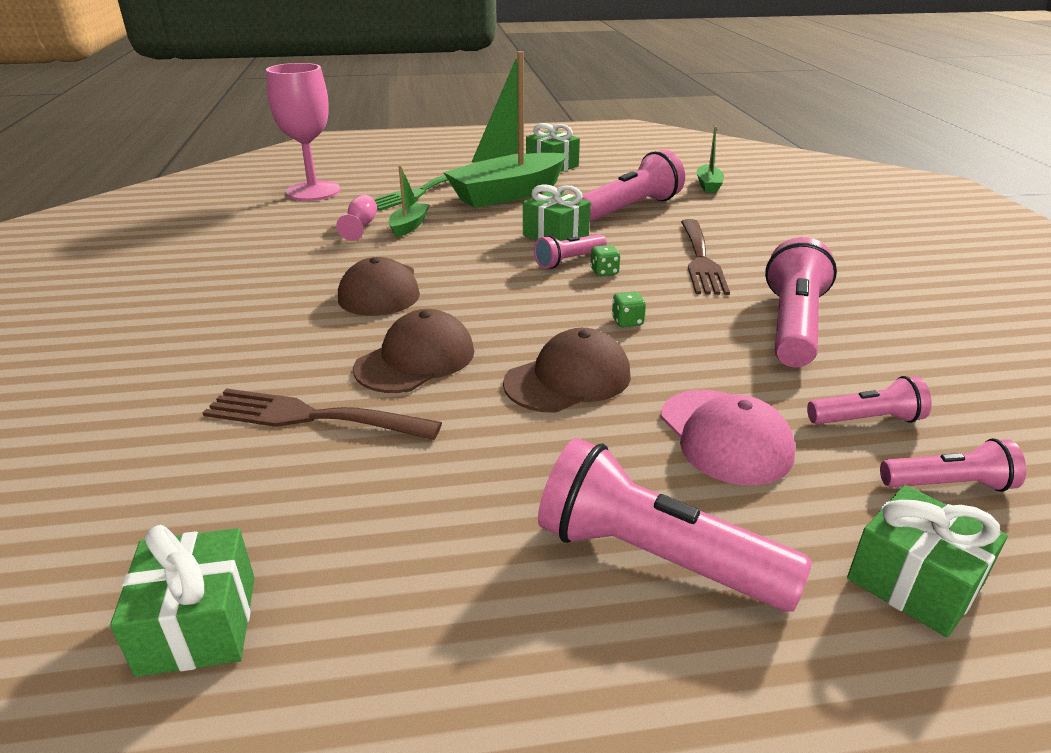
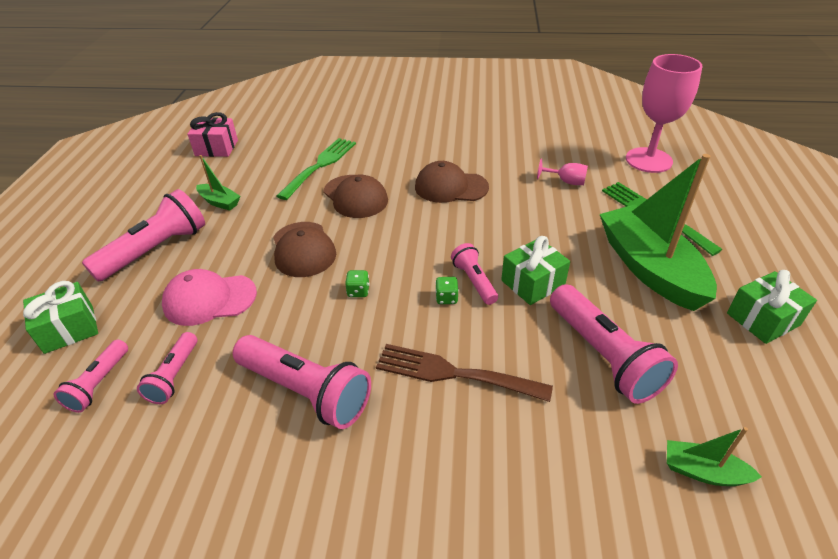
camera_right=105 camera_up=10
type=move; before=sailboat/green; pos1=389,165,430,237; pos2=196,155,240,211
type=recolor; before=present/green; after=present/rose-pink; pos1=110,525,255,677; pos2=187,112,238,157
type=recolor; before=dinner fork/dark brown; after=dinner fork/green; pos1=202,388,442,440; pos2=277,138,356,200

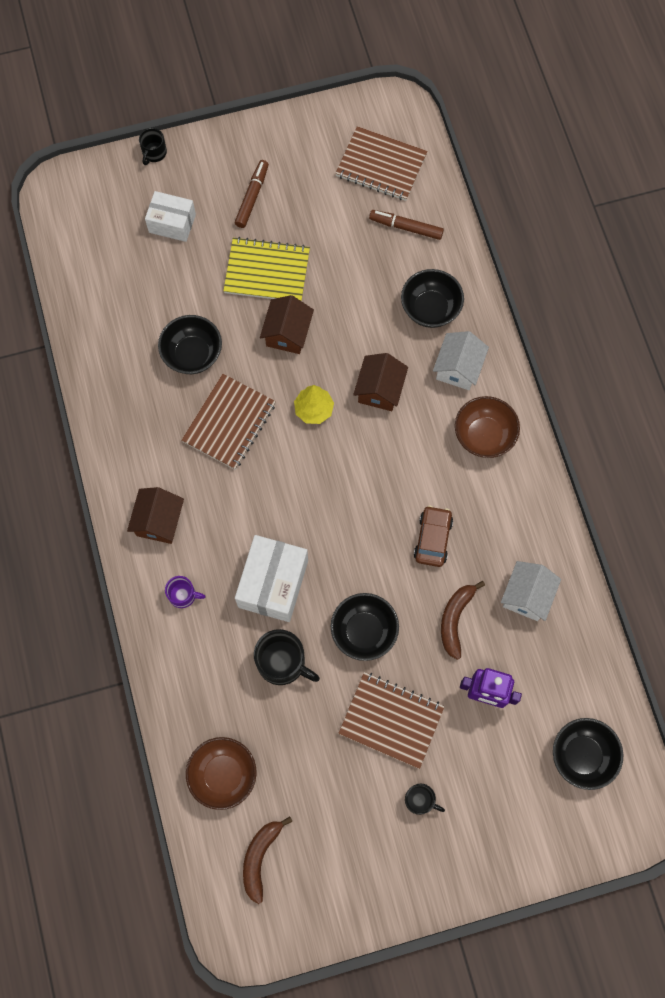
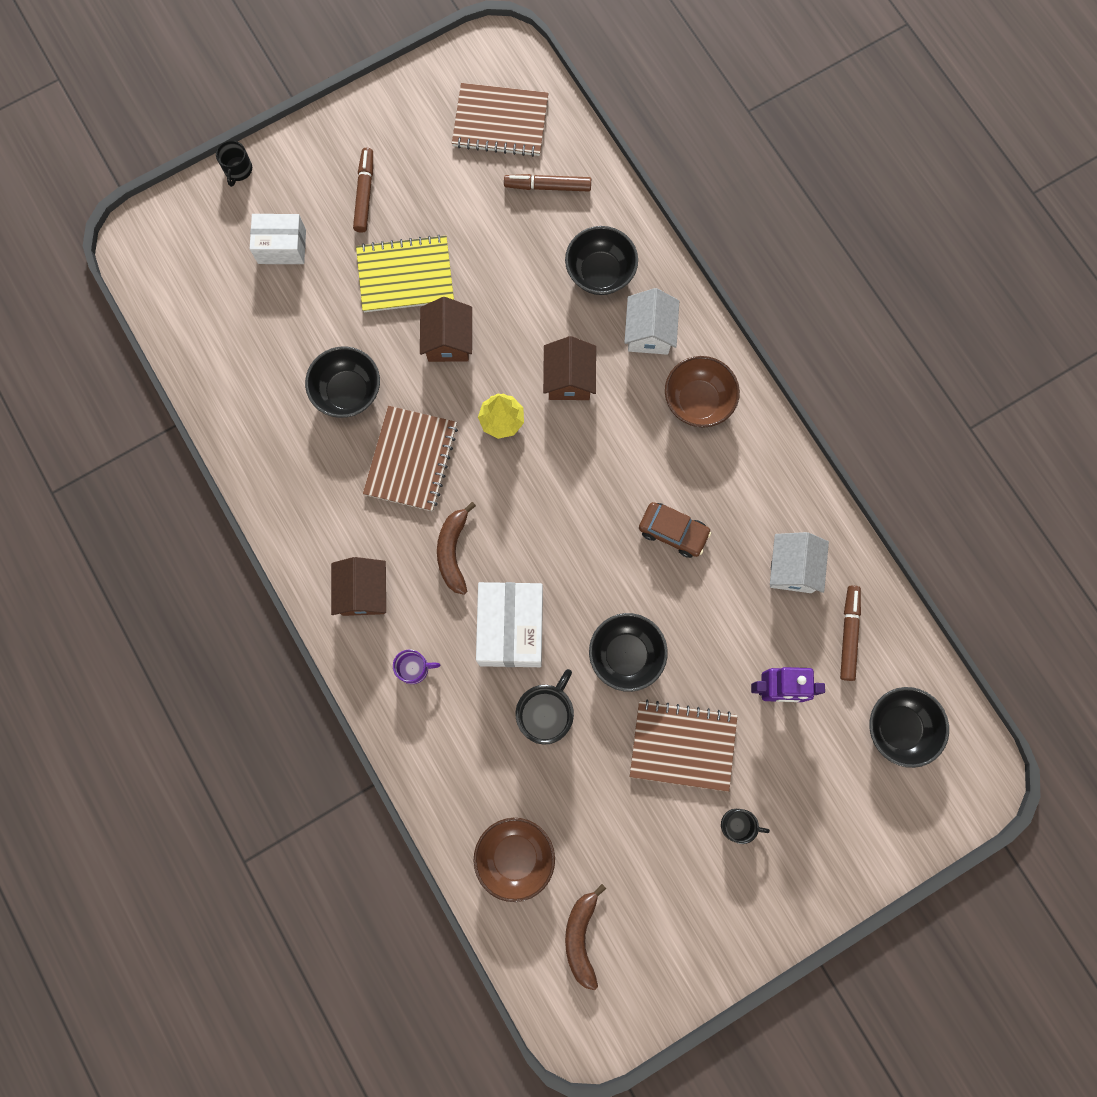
camera_right=-15 camera_up=5
type=insert; after=felt pen/dark brown; pos2=840,586,861,681
type=move; before=banana/dark brown; pos1=441,581,485,660; pos2=437,502,476,595
type=rotate; before=mug/black; pos1=254,629,320,685; pos2=515,669,574,745; turn=-75
type=rotate; before=car/dark brown; pos1=414,505,453,567; pos2=639,502,711,558; turn=120

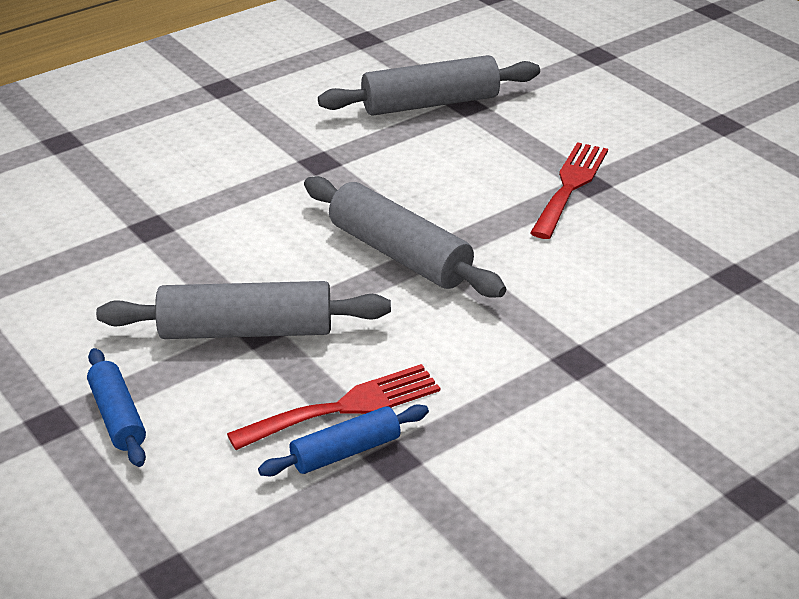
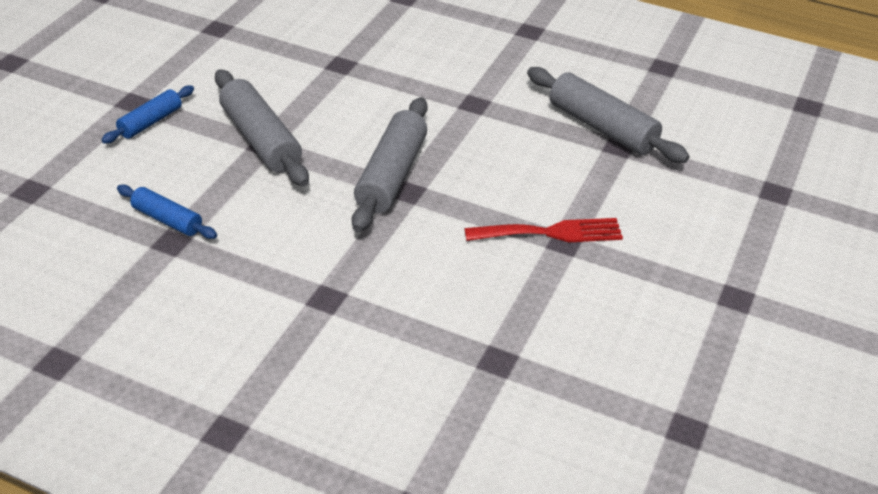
camera_right=60 camera_up=5
type=delete; before=dinner fork/red; pos1=227,364,440,450

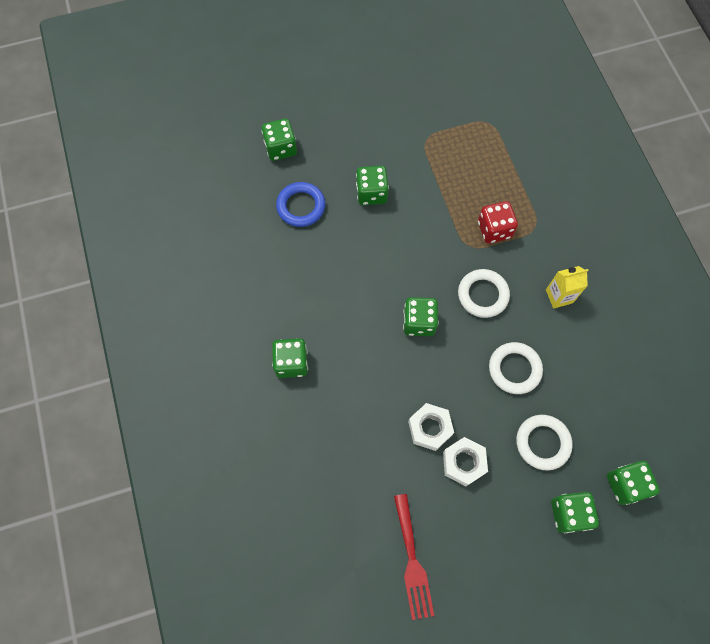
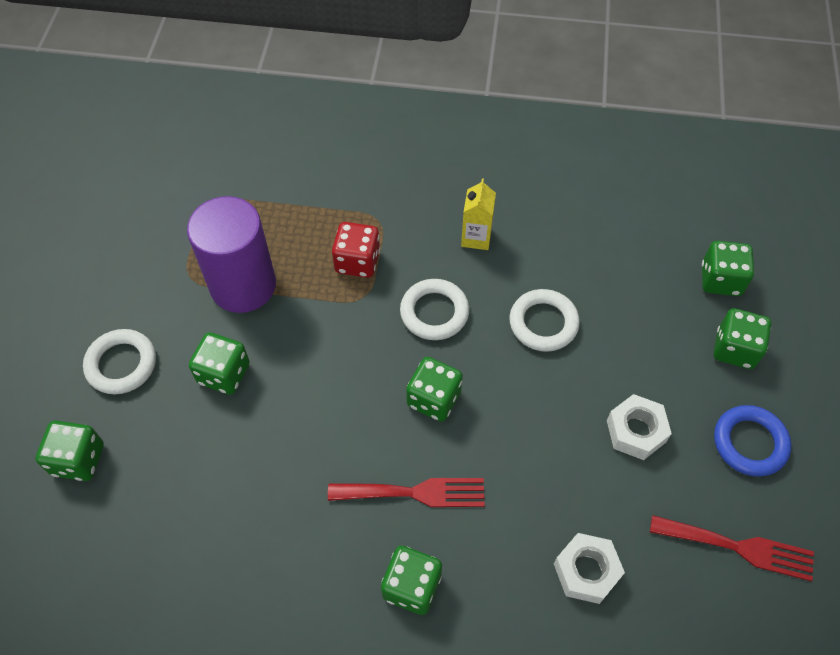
camera_right=-65 camera_up=-10
type=insert; after=cylinder/purple; pos2=187,196,276,313
type=insert; after=dinner fork/red; pos2=328,478,485,507
type=move; before=hoop/royal blue; pos1=276,182,326,227; pos2=714,405,791,477
type=move; before=hexagon nut/white; pos1=408,403,454,451; pos2=554,533,625,604
type=move; before=hoop/white; pos1=516,415,573,471; pos2=83,329,156,394

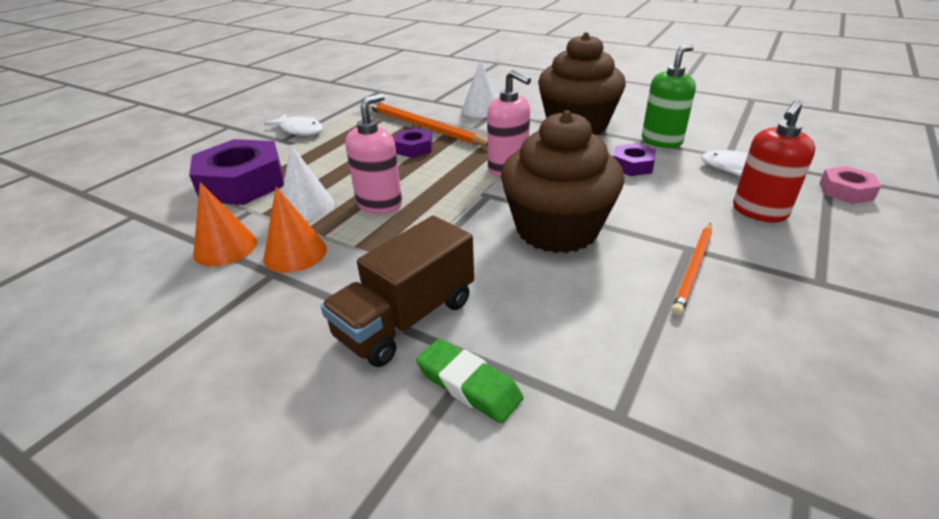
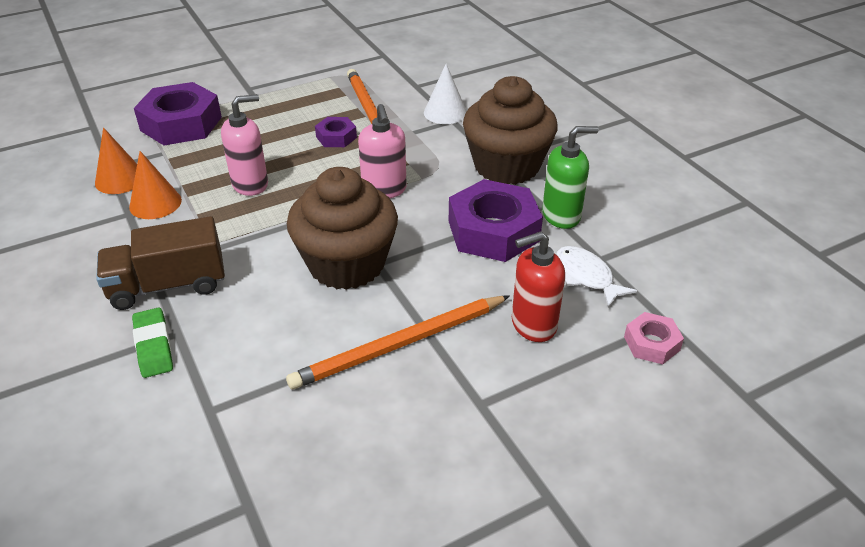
camera_right=30 camera_up=5
type=delete; before=fish/white; pos1=264,114,323,136
type=delete; before=solid cone/white; pos1=282,145,334,221
type=resize; before=hexagon nut/purple; pos1=613,143,656,176; pos2=449,179,543,262; scale=2.0
type=resize; before=pencil/orange; pos1=672,223,712,315; pos2=286,296,510,389; scale=1.64

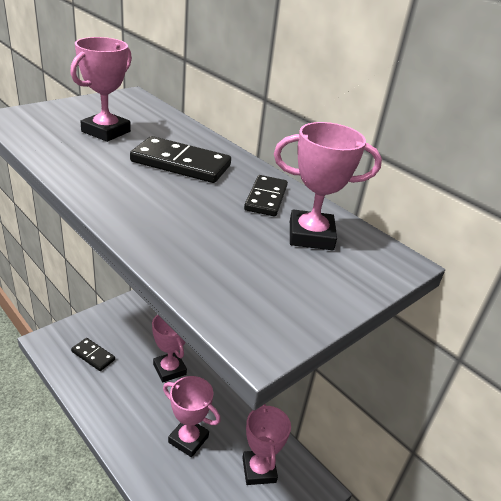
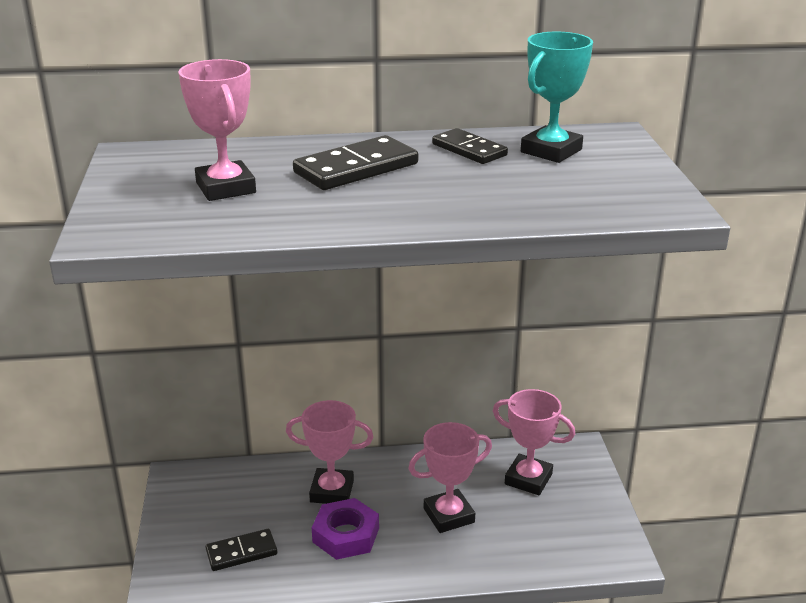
camera_right=-50 camera_up=-5
type=insert; after=hexagon nut/purple; pos2=312,498,379,560
type=recolor; before=award cup/rose-pink; after=award cup/aqua; pos1=274,122,382,250; pos2=521,32,593,163

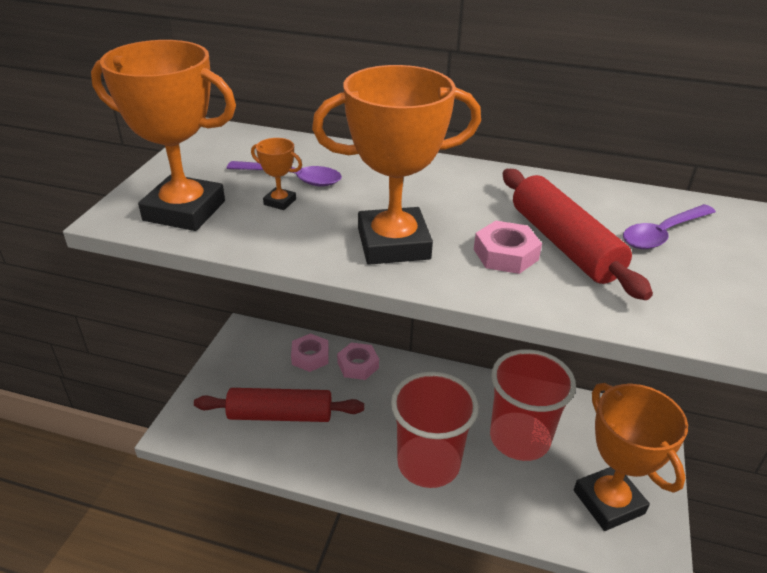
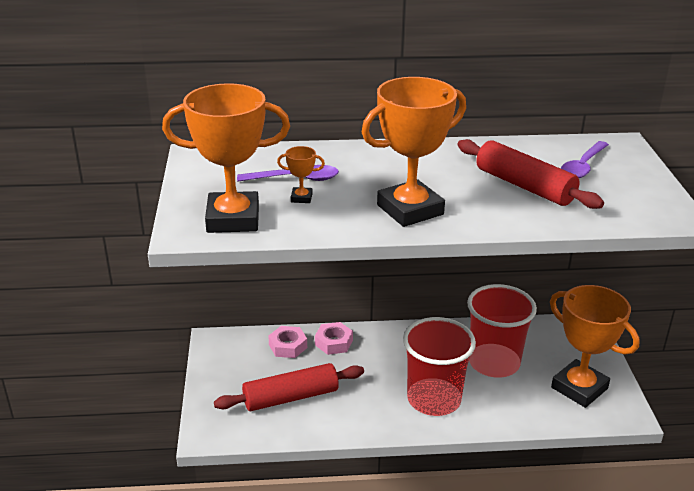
camera_right=-20 camera_up=-5
type=delete; before=hexagon nut/rose-pink; pos1=474,221,542,274

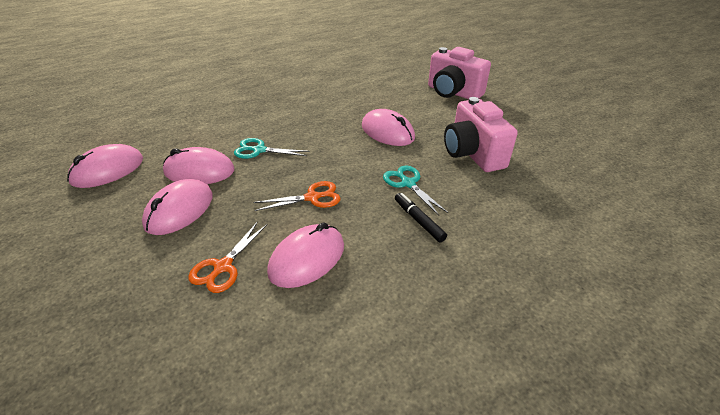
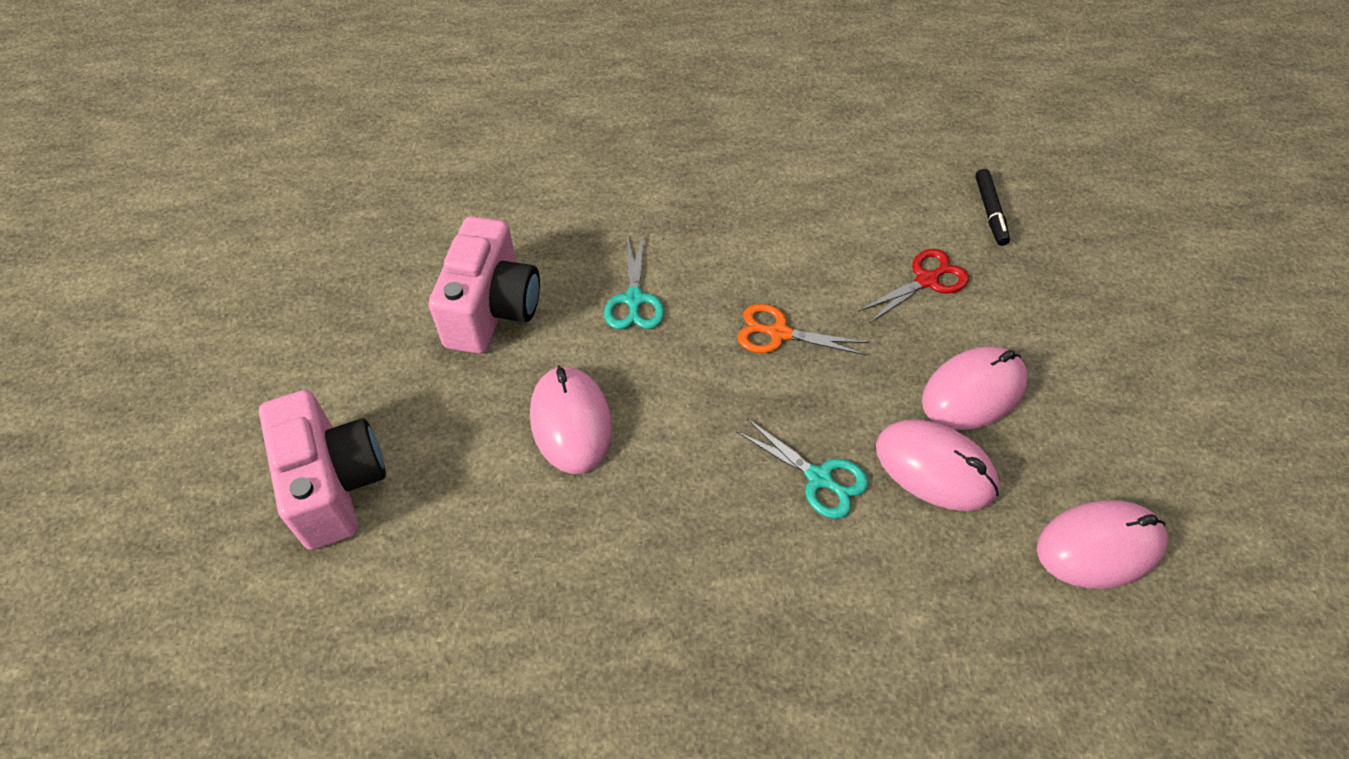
camera_right=-150 camera_up=15
type=delete; before=computer mouse/rose-pink; pos1=267,222,344,288
type=move; before=felt pen/black; pos1=395,193,447,243; pos2=975,169,1010,246
type=recolor; before=scissors/orange; after=scissors/red; pos1=188,221,268,293; pos2=858,249,969,323

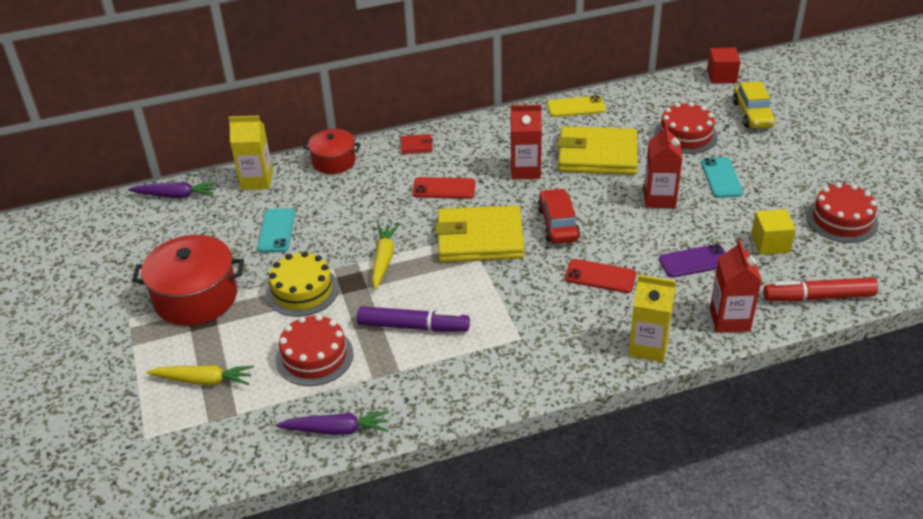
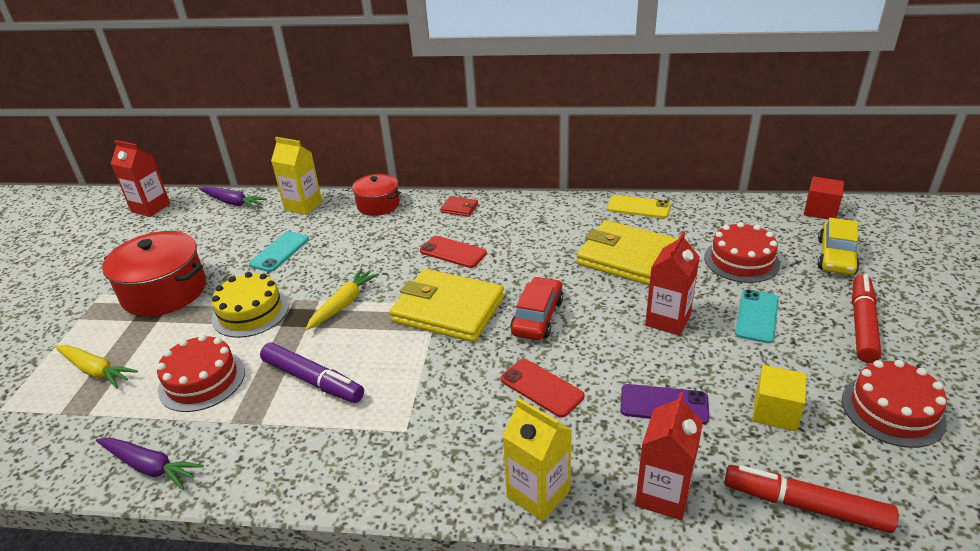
camera_right=25 camera_up=-5
type=insert; after=felt pen/red; pos2=852,274,881,363
type=move; before=milk carton/red; pos1=510,105,542,179; pos2=111,140,170,217

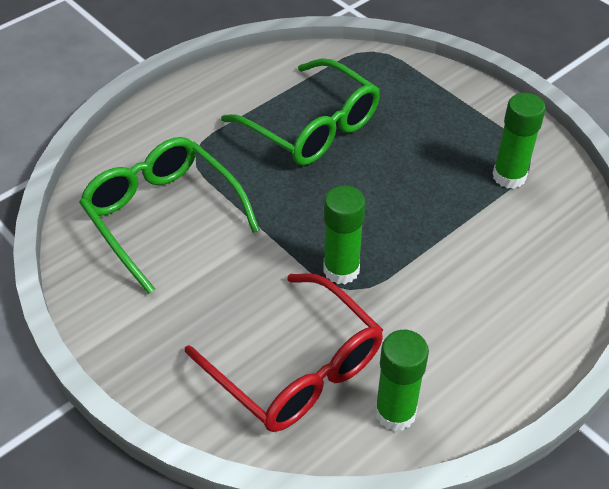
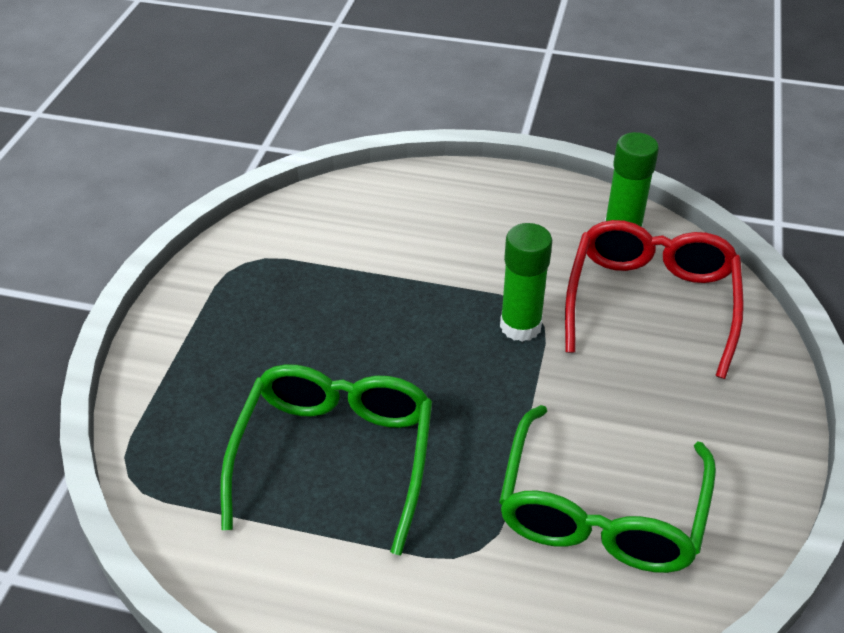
camera_right=-125 camera_up=-5
type=delete; before=glue stick/green; pos1=493,93,546,189

